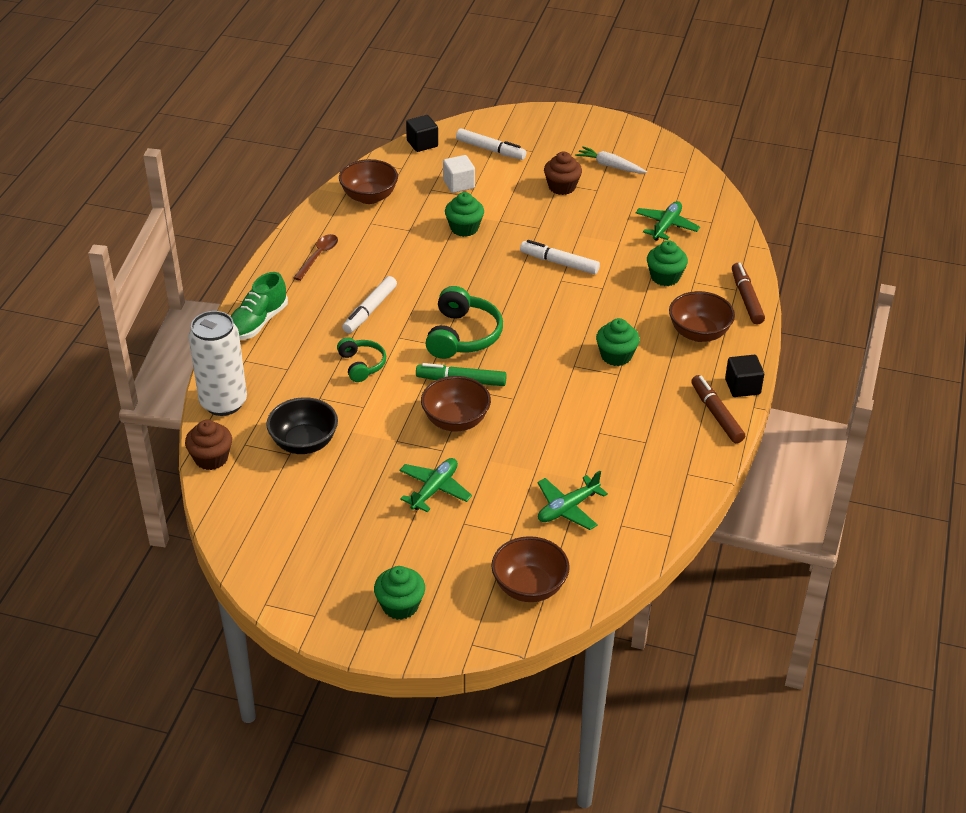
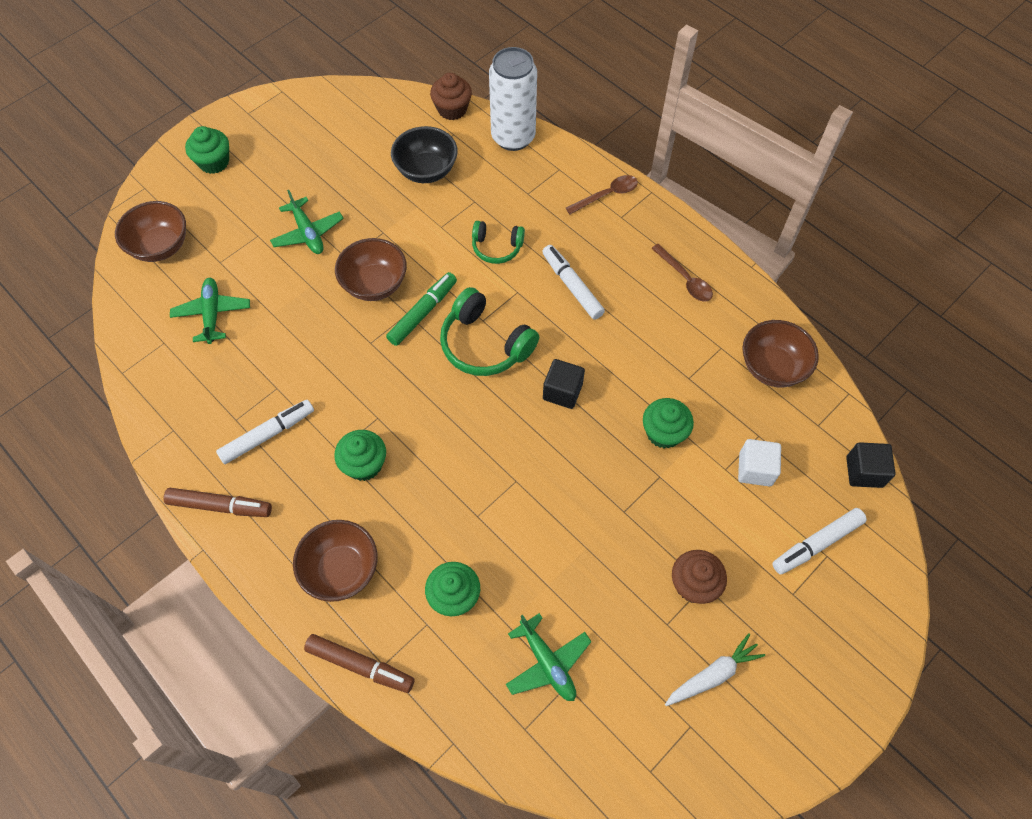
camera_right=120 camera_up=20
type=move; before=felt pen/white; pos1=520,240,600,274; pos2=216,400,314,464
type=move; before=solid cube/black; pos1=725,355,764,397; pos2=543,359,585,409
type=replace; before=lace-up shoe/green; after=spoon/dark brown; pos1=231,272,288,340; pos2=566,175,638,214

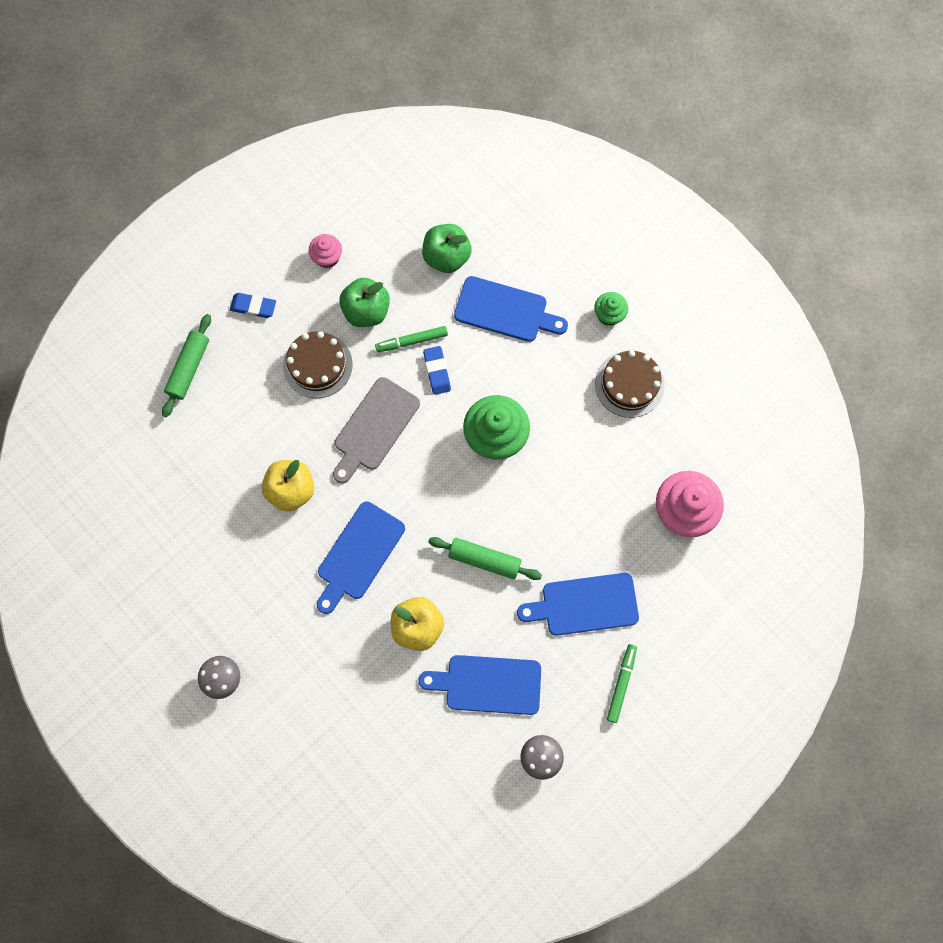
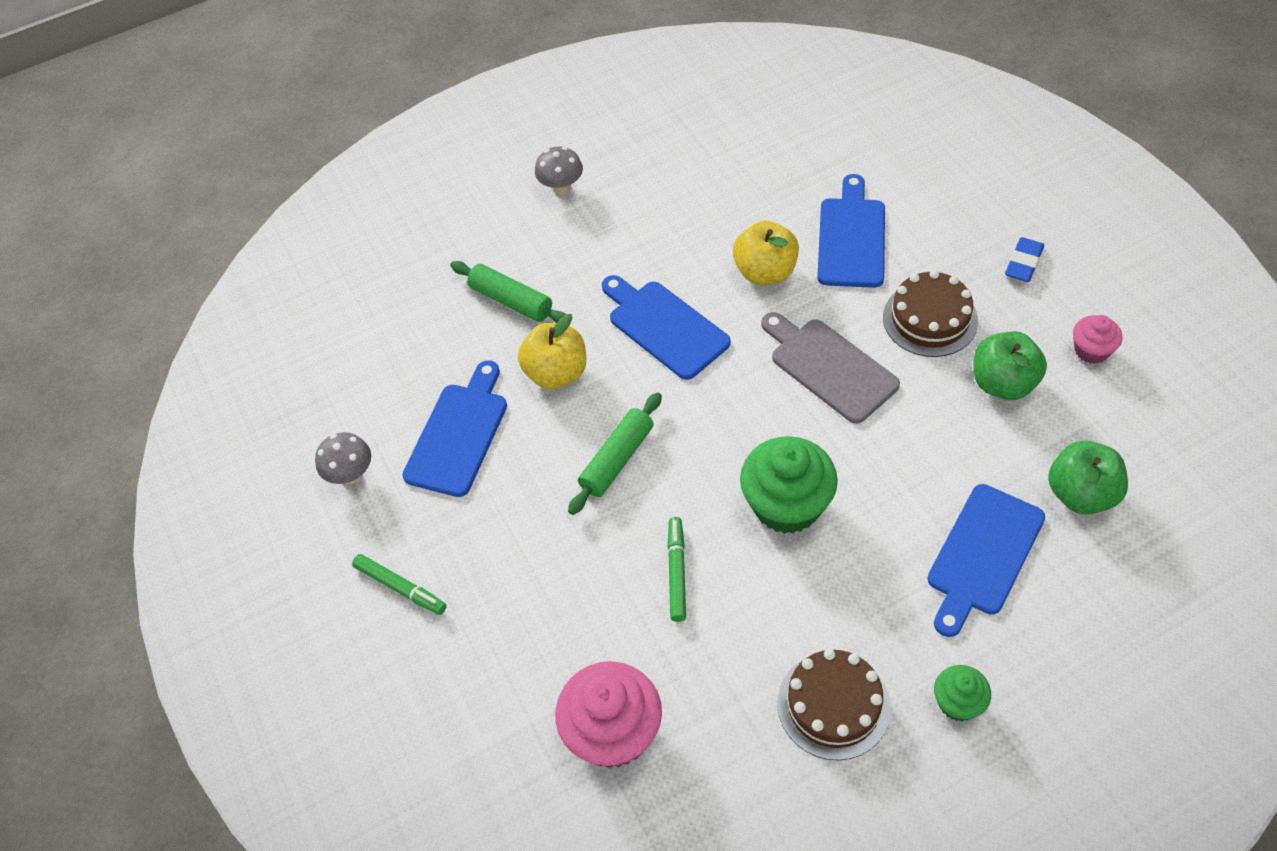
camera_right=110 camera_up=-20
type=delete; before=gum eraser/royal blue; pos1=423,346,451,395
type=move; before=dough roller/green; pos1=162,314,211,417; pos2=450,261,566,323
type=move; before=felt pen/green; pos1=375,326,448,352; pos2=667,517,686,622
type=move; before=cutting board/royal blue; pos1=517,573,639,636; pos2=817,174,885,288

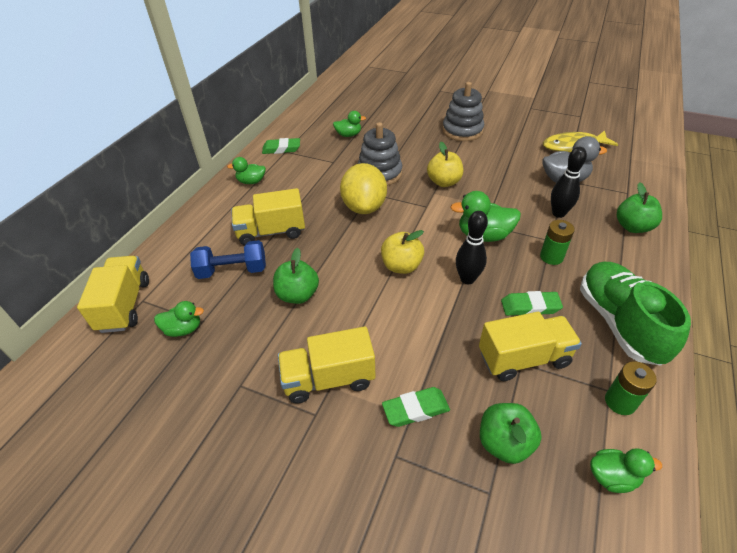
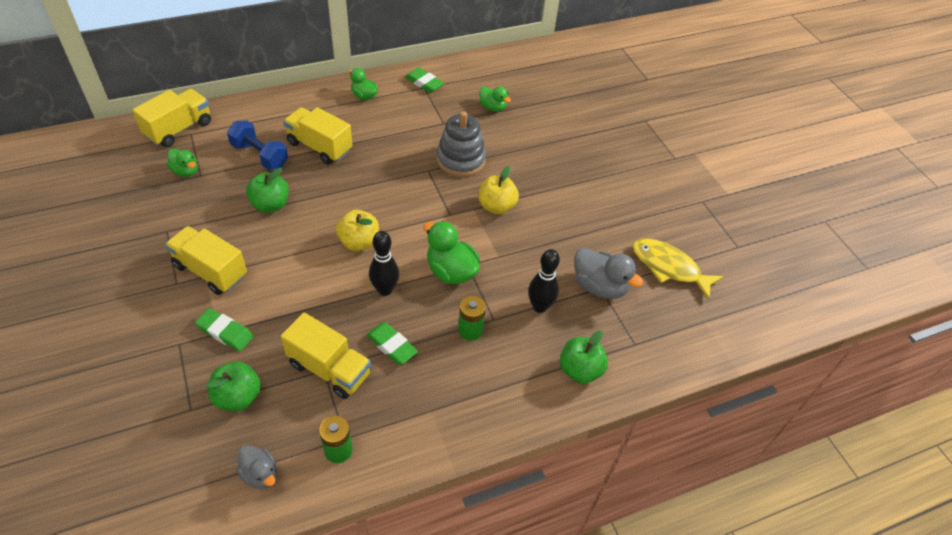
camera_right=40 camera_up=5
type=delete; before=citrus fruit/golden; pos1=340,163,387,214
type=delete; before=stacking toy/ash-grey; pos1=442,82,484,141
type=delete; before=lace-up shoe/green; pos1=580,262,691,366
type=recolor; before=toy duck/green; after=toy duck/ash-grey; pos1=590,448,662,493; pos2=236,445,277,489

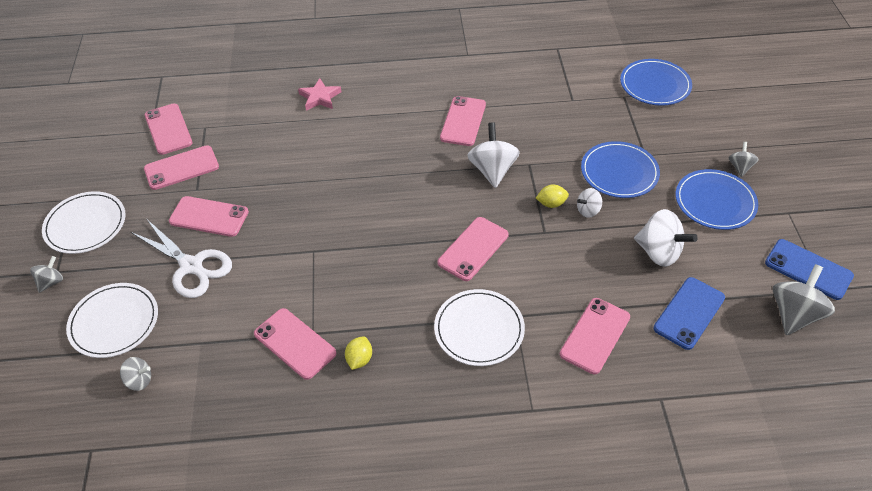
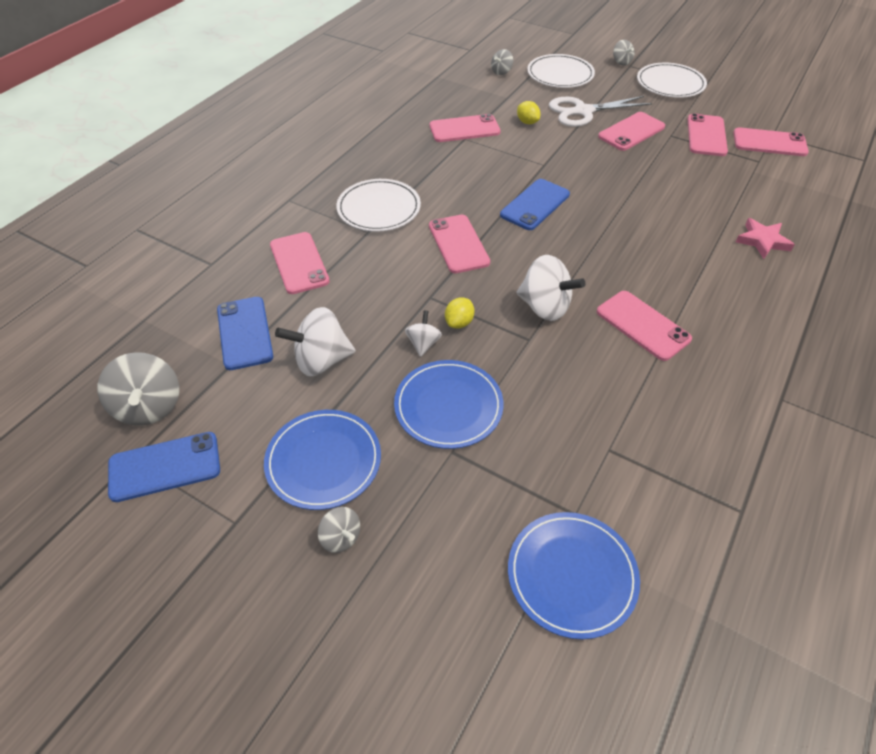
camera_right=125 camera_up=0
type=insert; after=phone/royal blue; pos2=500,179,570,230
type=move; before=citrus fruit/golden; pos1=345,336,372,370; pos2=517,101,540,124

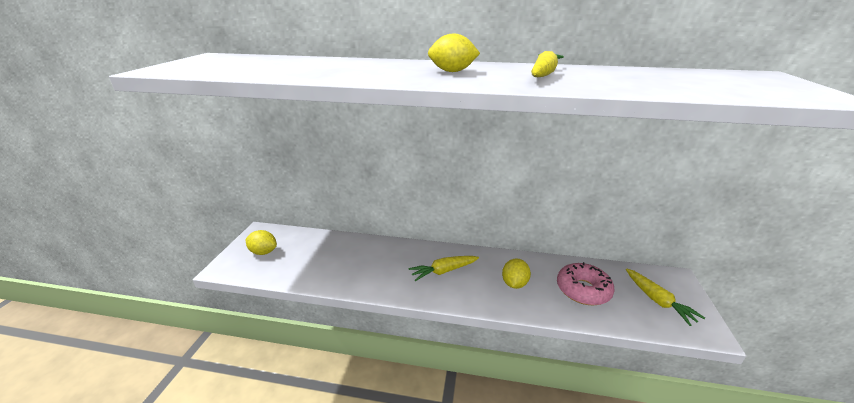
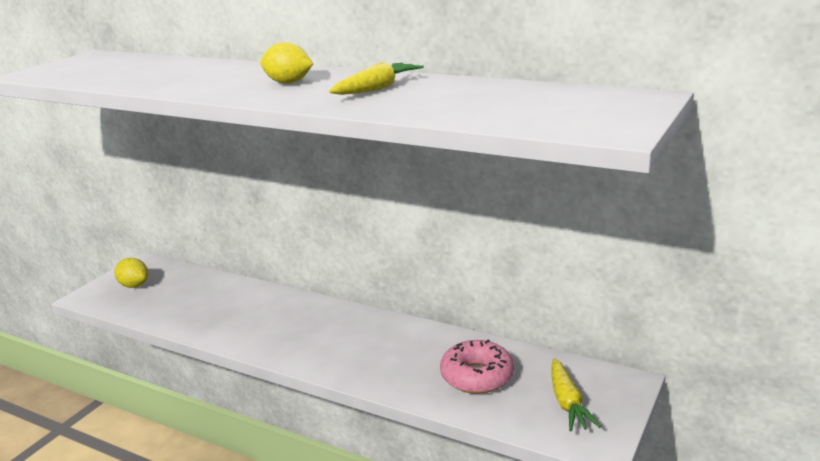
camera_right=20 camera_up=-5
type=delete; before=toy carrot/golden; pos1=409,256,479,281
type=delete; before=citrus fruit/golden; pos1=502,258,531,289

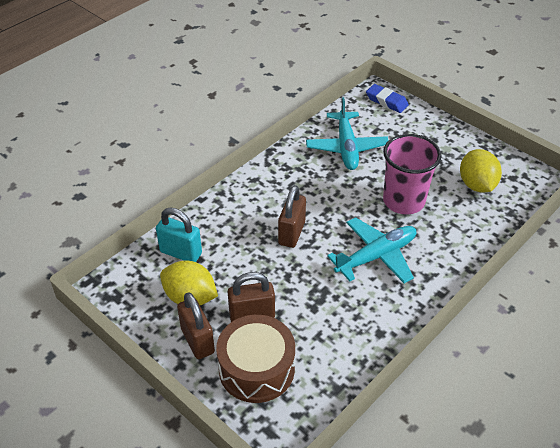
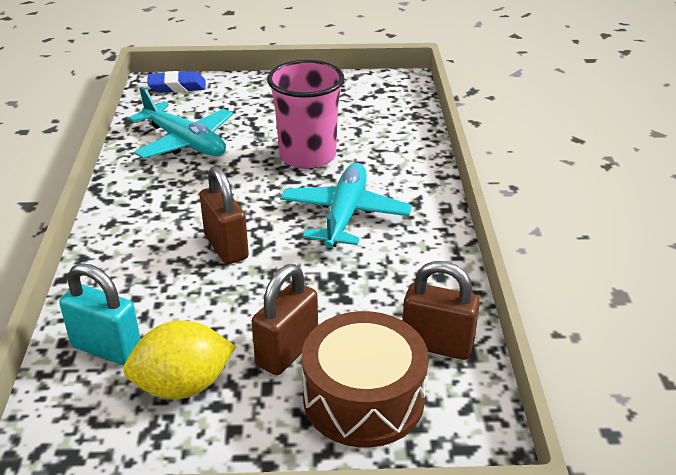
camera_right=-45 camera_up=-10
type=delete; before=citrus fruit/golden; pos1=460,149,502,192
type=move; before=padlock/dark brown; pos1=177,292,215,359; pos2=403,261,480,360
type=rotate; before=padlock/aqua; pos1=156,208,202,262; pos2=59,263,141,365; turn=45

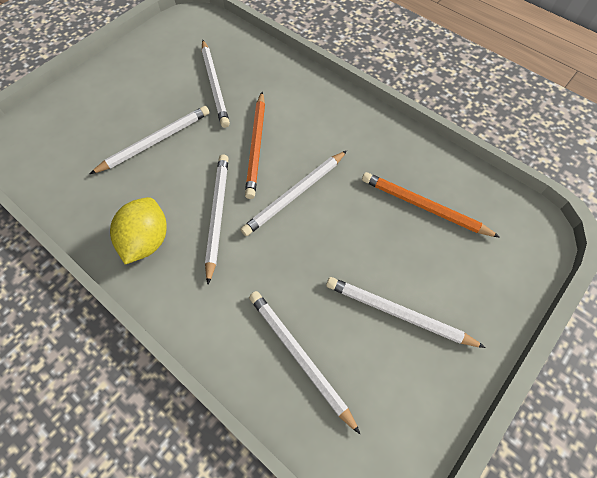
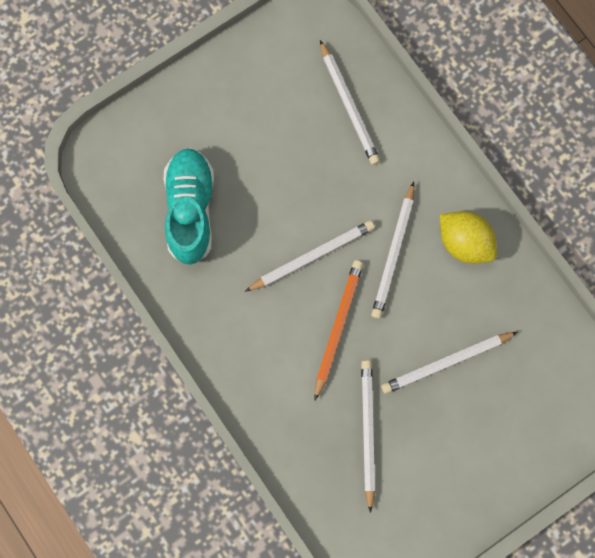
camera_right=-165 camera_up=15
type=delete; before=pencil/white; pos1=326,277,486,348
type=replace; before=pencil/orange; after=lace-up shoe/aqua; pos1=362,172,500,238; pos2=164,148,214,265
type=rotate; before=citrus fruit/golden; pos1=110,197,167,264; pos2=440,211,497,264; turn=-75

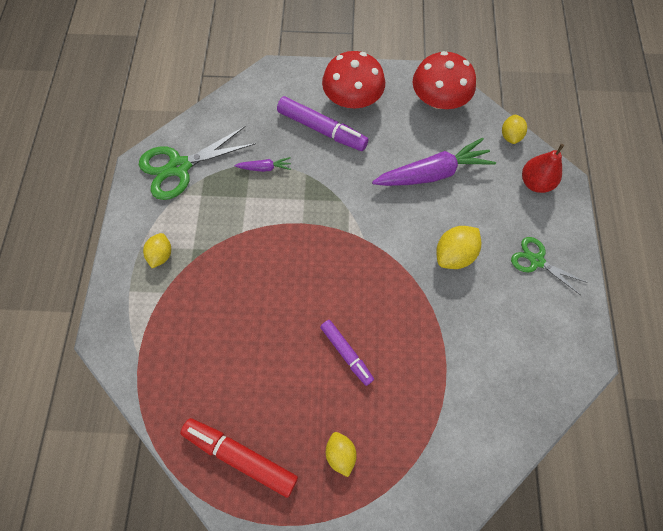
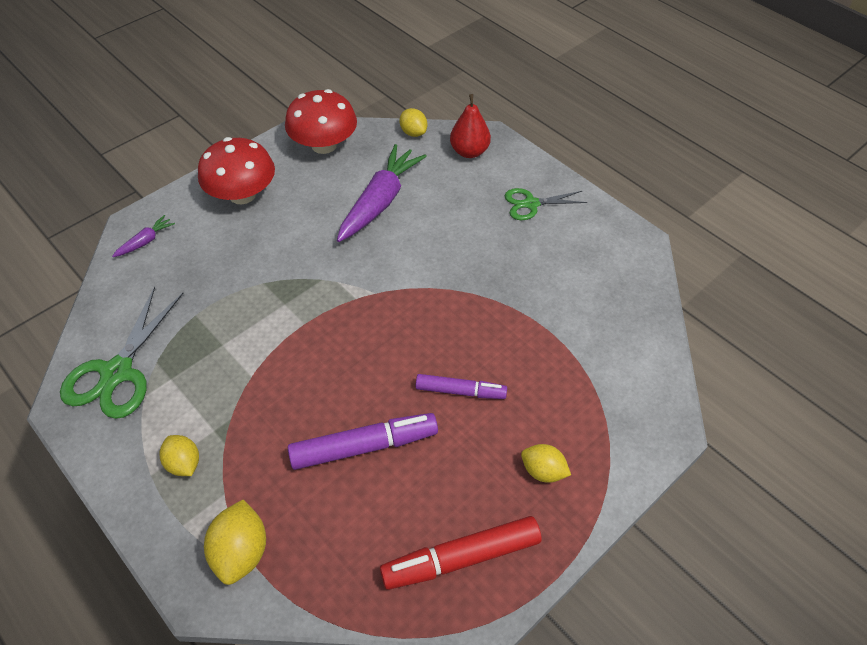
camera_right=-45 camera_up=-15
type=move; before=toy carrot/purple; pos1=234,157,291,172; pos2=112,215,175,257
type=move; before=felt pen/purple; pos1=277,96,369,151; pos2=288,413,438,470
type=move; before=citrus fruit/golden; pos1=436,226,482,269; pos2=204,499,266,585

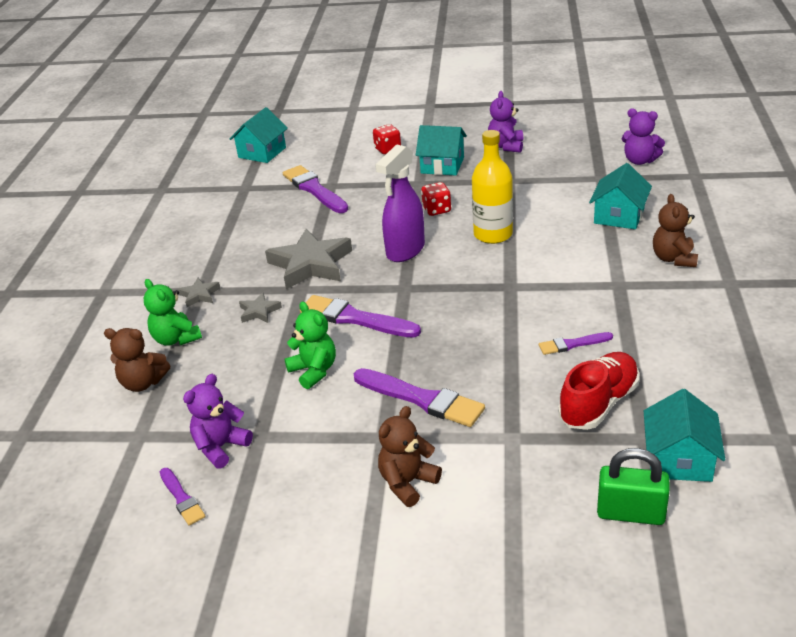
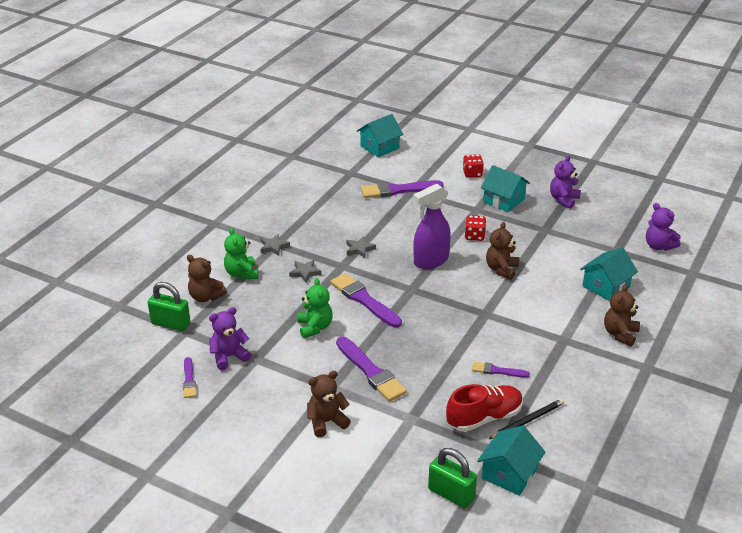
camera_right=20 camera_up=0
type=insert; after=padlock/green; pos2=148,282,191,331
type=insert; after=pencil/black; pos2=489,399,565,439
type=replace; before=drink bottle/golden; after=teddy/dark brown; pos1=472,130,513,244; pos2=486,222,519,280
type=rotate; before=paintbrush/purple; pos1=283,165,348,213; pos2=361,180,444,198; turn=-90
type=resize; before=star/ash-grey; pos1=265,229,352,289; pos2=346,236,376,258; scale=0.47

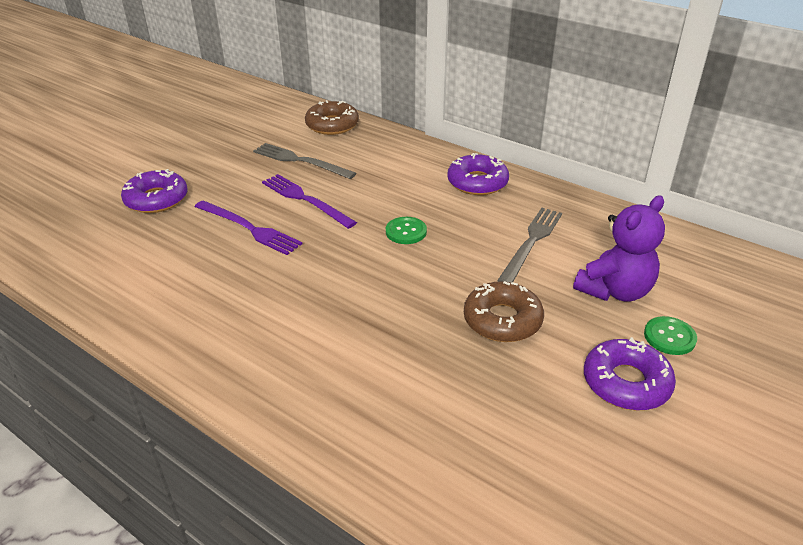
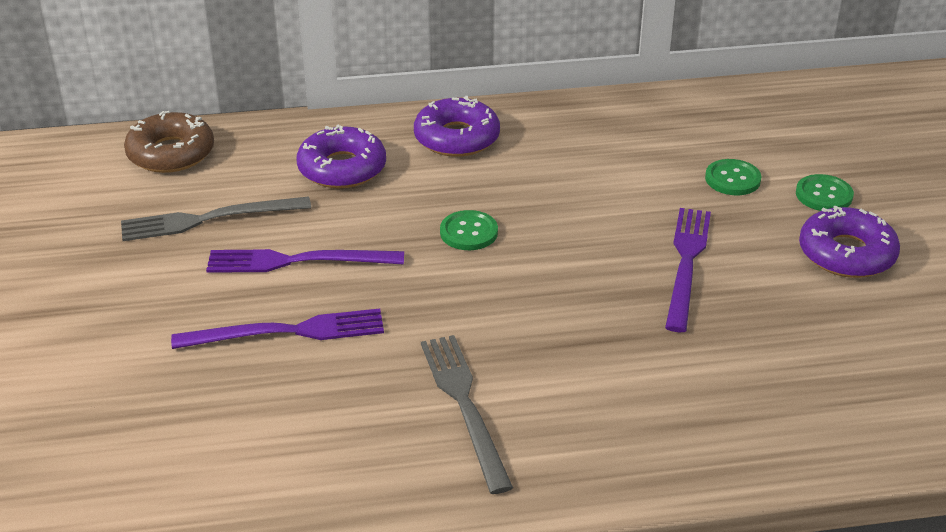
camera_right=-45 camera_up=0
type=move; before=glazed donut/purple; pos1=121,169,188,213; pos2=297,125,386,188
type=move; before=dinner fork/ash-grey; pos1=497,208,562,282; pos2=421,335,513,494
type=replace; before=glazed donut/dark brown; after=dinner fork/purple; pos1=464,281,544,342; pos2=665,208,711,332
type=replace; before=teddy/purple; after=button/green; pos1=573,195,665,302; pos2=705,159,762,195

